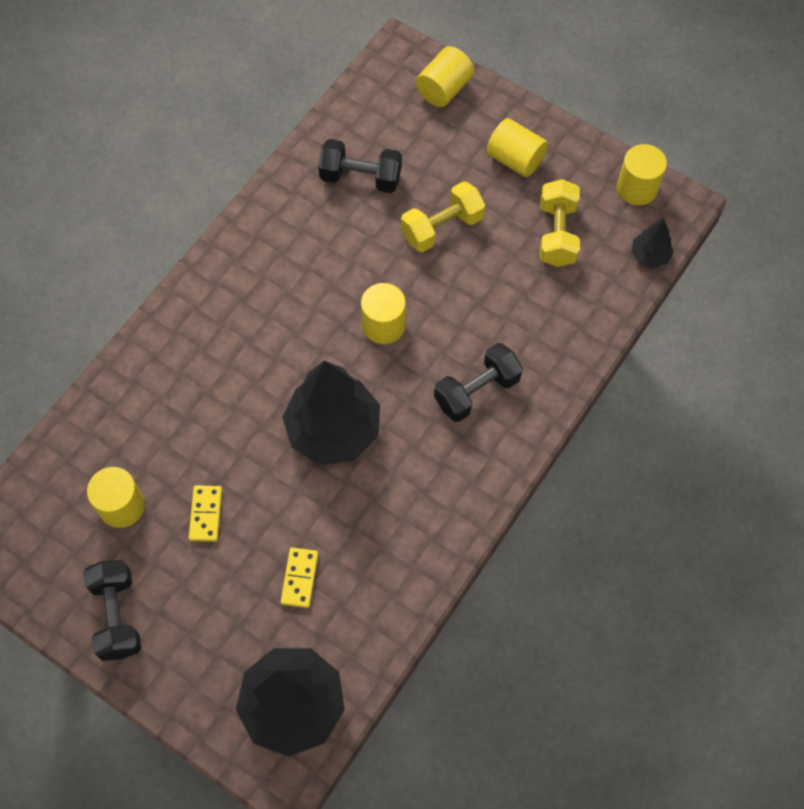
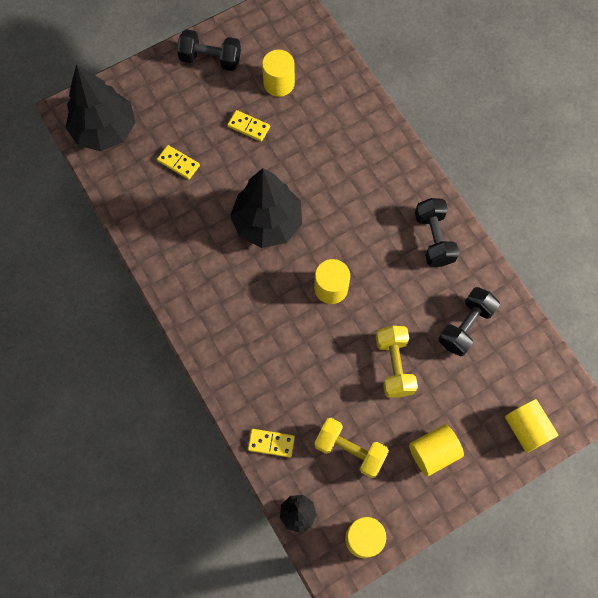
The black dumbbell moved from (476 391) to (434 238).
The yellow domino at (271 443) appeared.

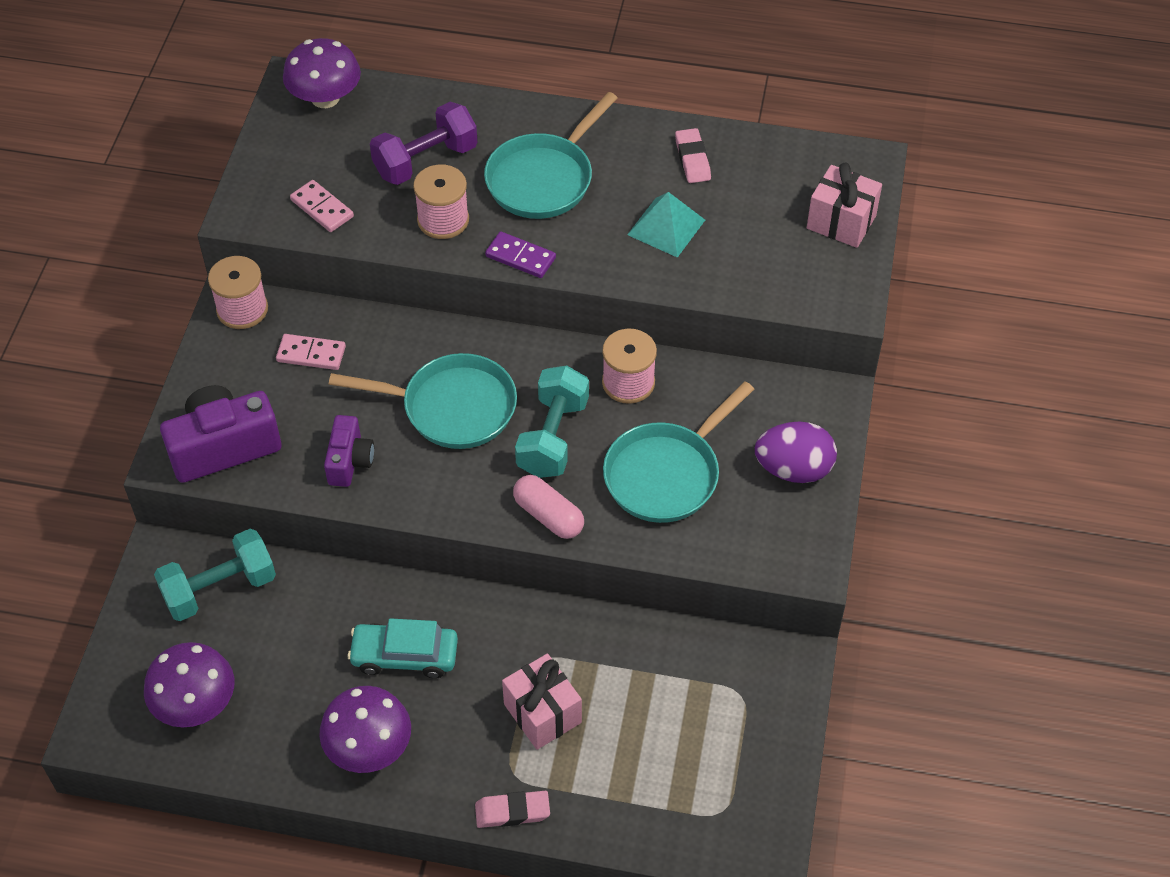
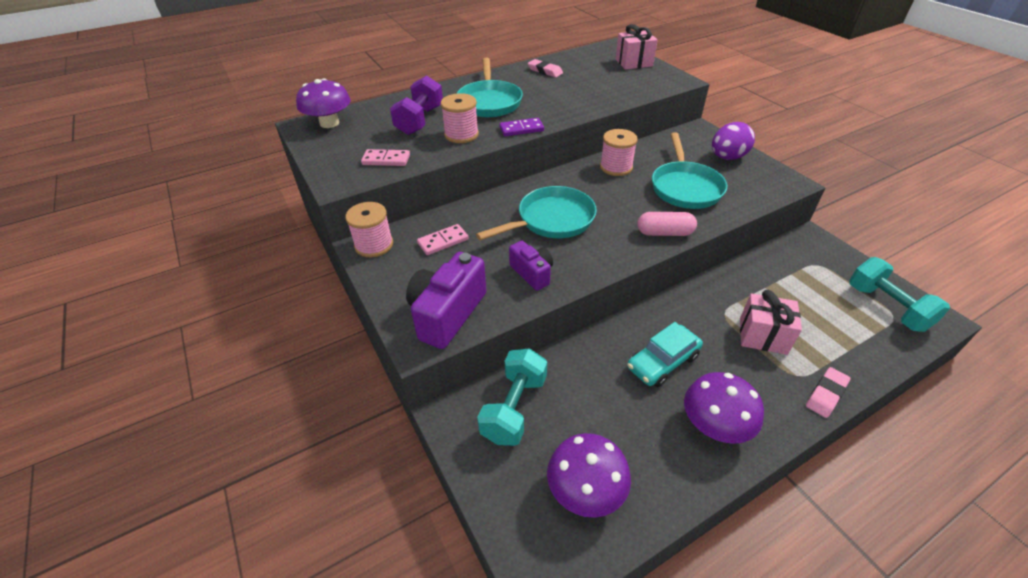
The turquoise dumbbell moved from (553 437) to (887 307).
The turquoise pyramid at (666 227) disappeared.

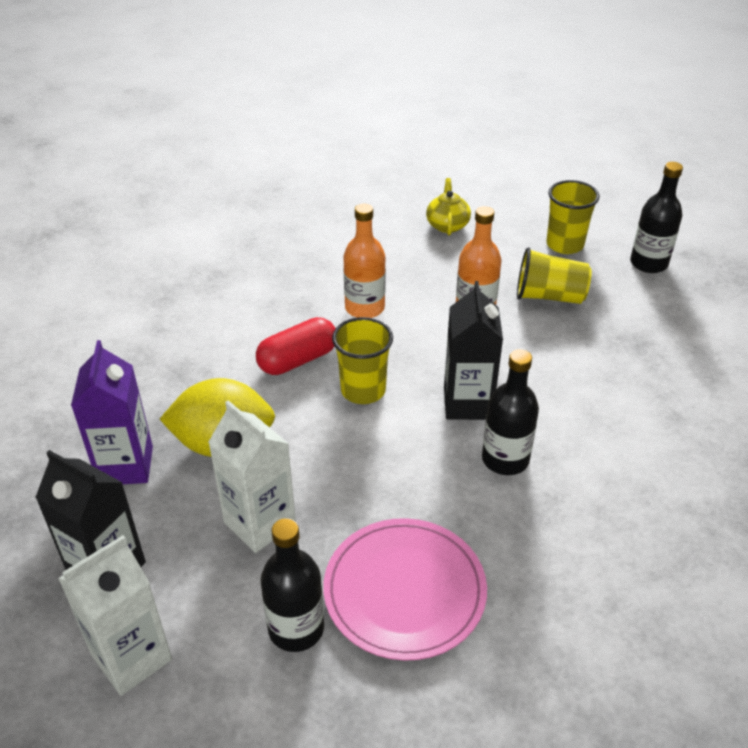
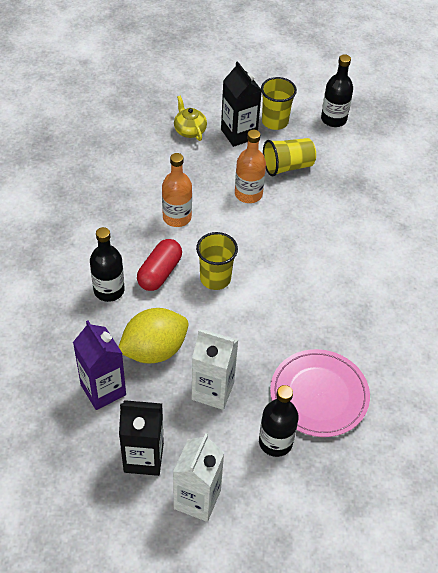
The black carton moved from (467 403) to (238 134).
The black bottle moved from (505 459) to (109 290).

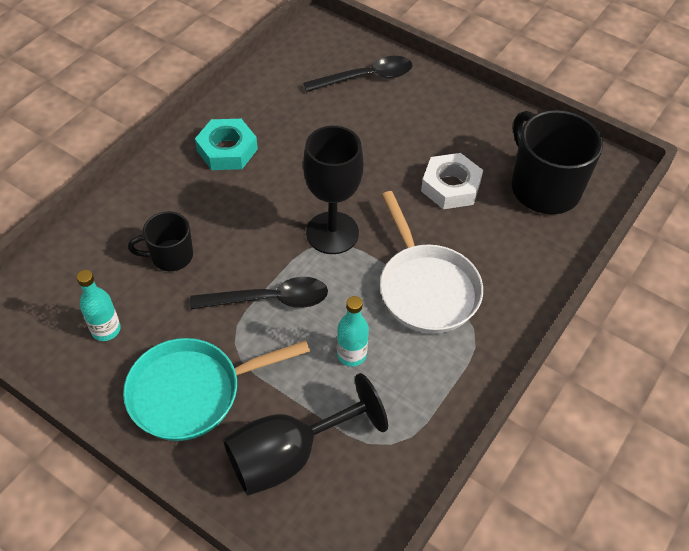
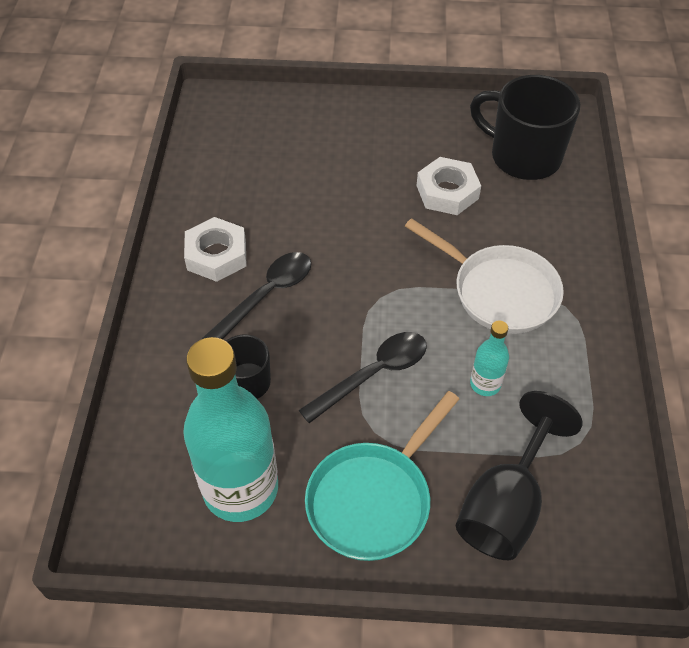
The turquoise bottle at (106 330) changed to 2.25 times the size.
The turquoise nut at (227 150) became the white nut at (216 255).
The black spoon moved from (366 77) to (267 295).
The black goblet at (332 233) disappeared.

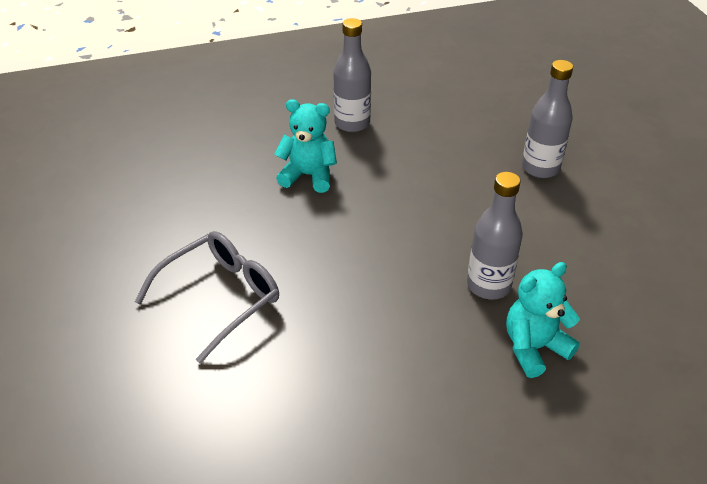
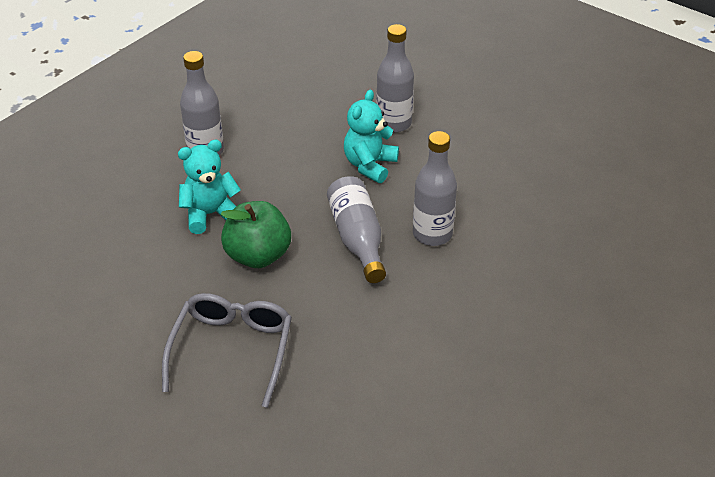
The turquoise teddy bear moved from (534 347) to (370 165).
The green apple at (258 255) appeared.
The grey bottle at (357 239) appeared.

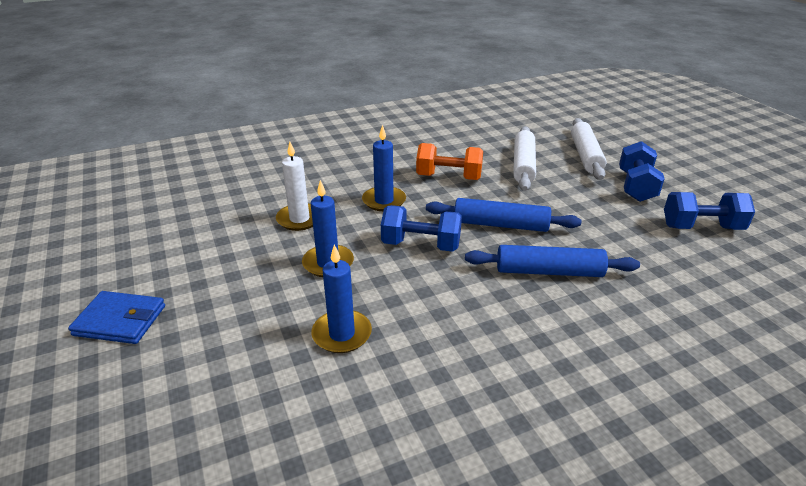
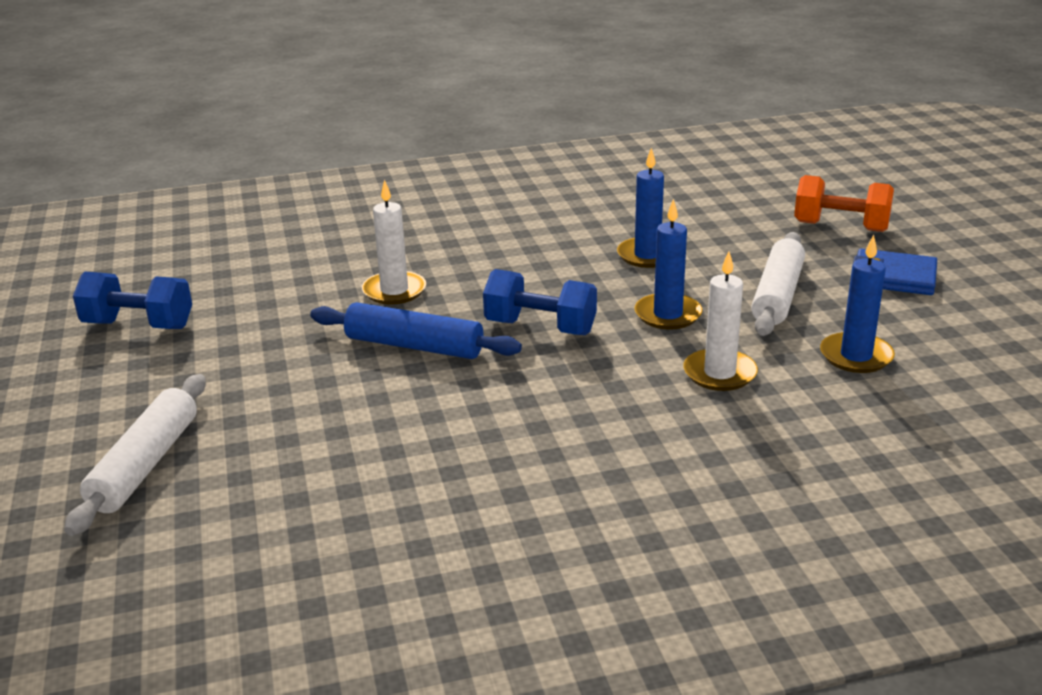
The blue candle moved from (384 201) to (856 356).
The orange dumbbell moved from (449 177) to (840 226).
The blue rolling pin at (549 272) was replaced by the white candle at (394 291).
The white rolling pin moved from (523 165) to (778 295).
The blue dumbbell at (636 186) disappeared.

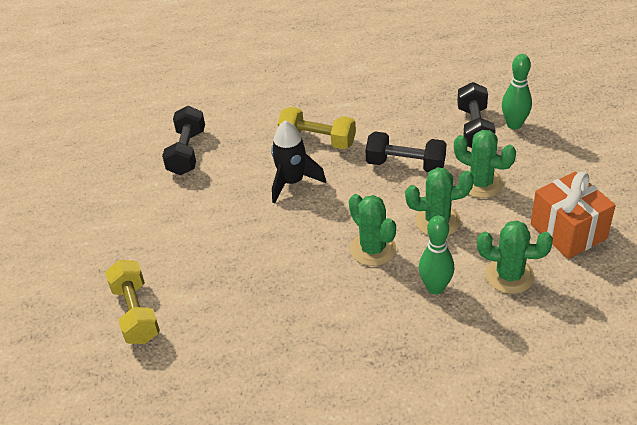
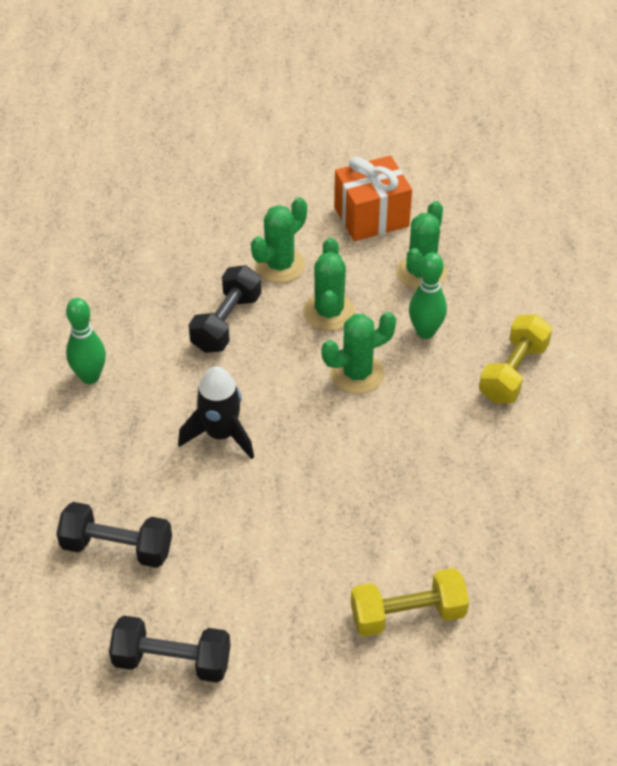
The yellow dumbbell moved from (317 140) to (513 372).
The black dumbbell moved from (474 128) to (172 661).
The green bowling pin moved from (514 125) to (90 377).

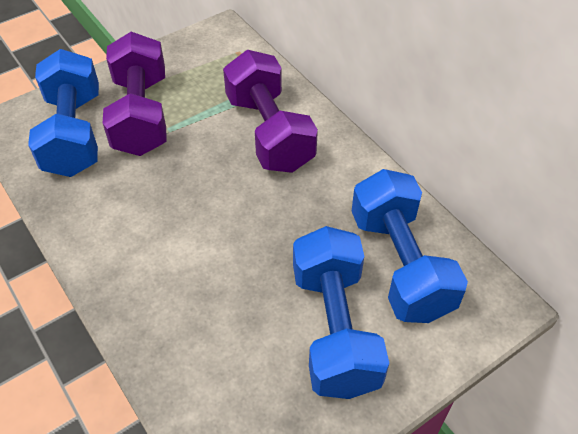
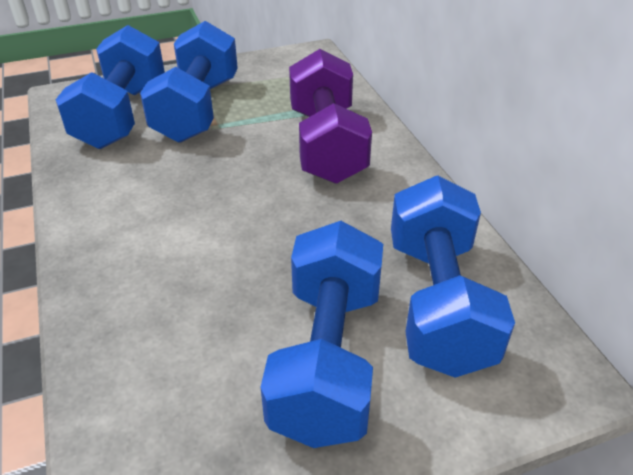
The purple dumbbell at (141 115) became the blue dumbbell at (197 109).

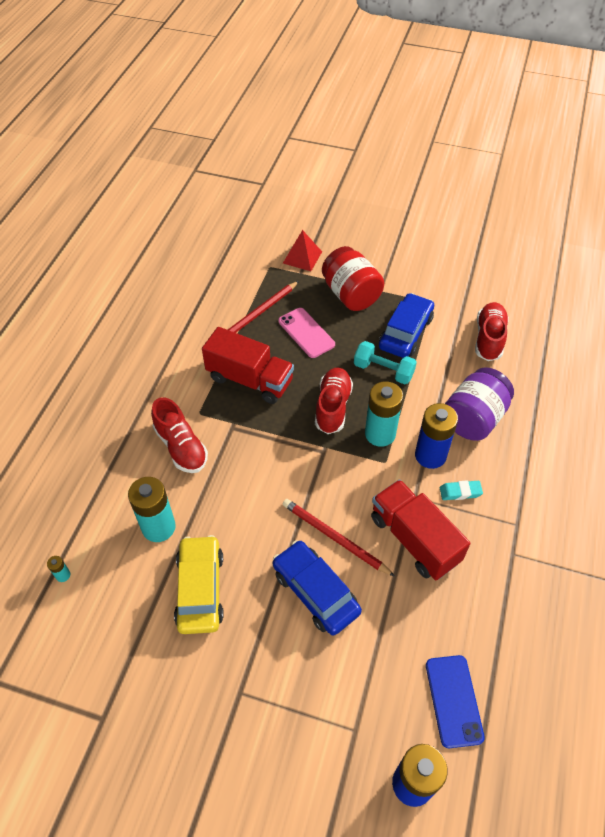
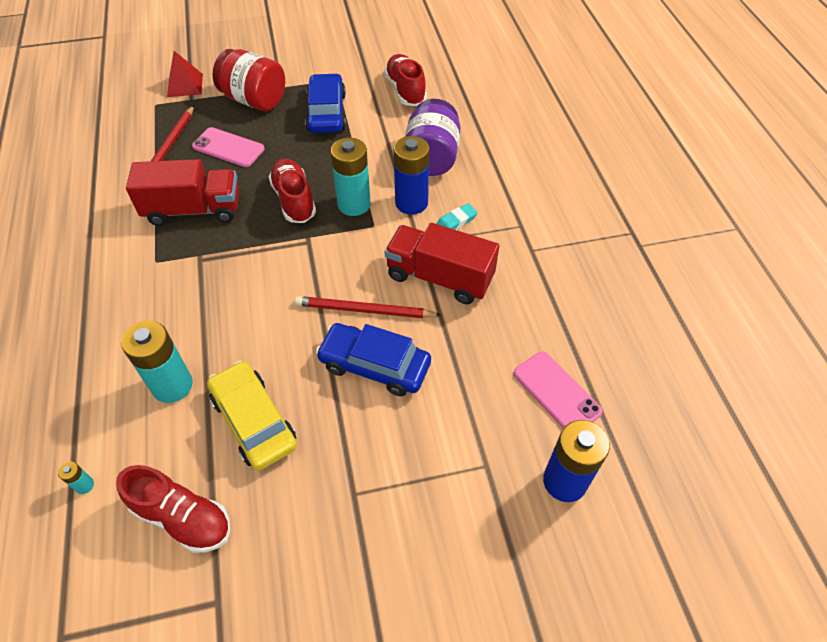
The red shoe moved from (181 447) to (183 517).
The turquoise dumbbell at (383 371) disappeared.
The blue phone at (453 700) became the pink phone at (556 392).

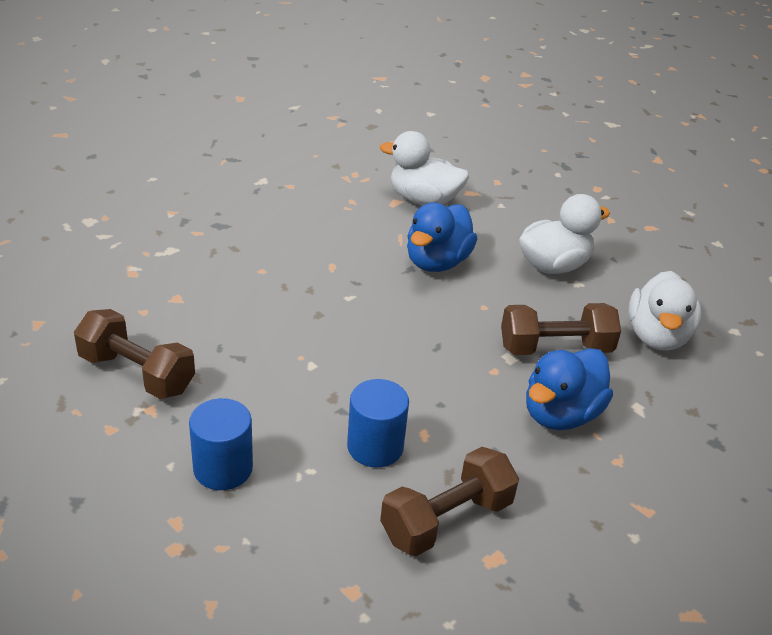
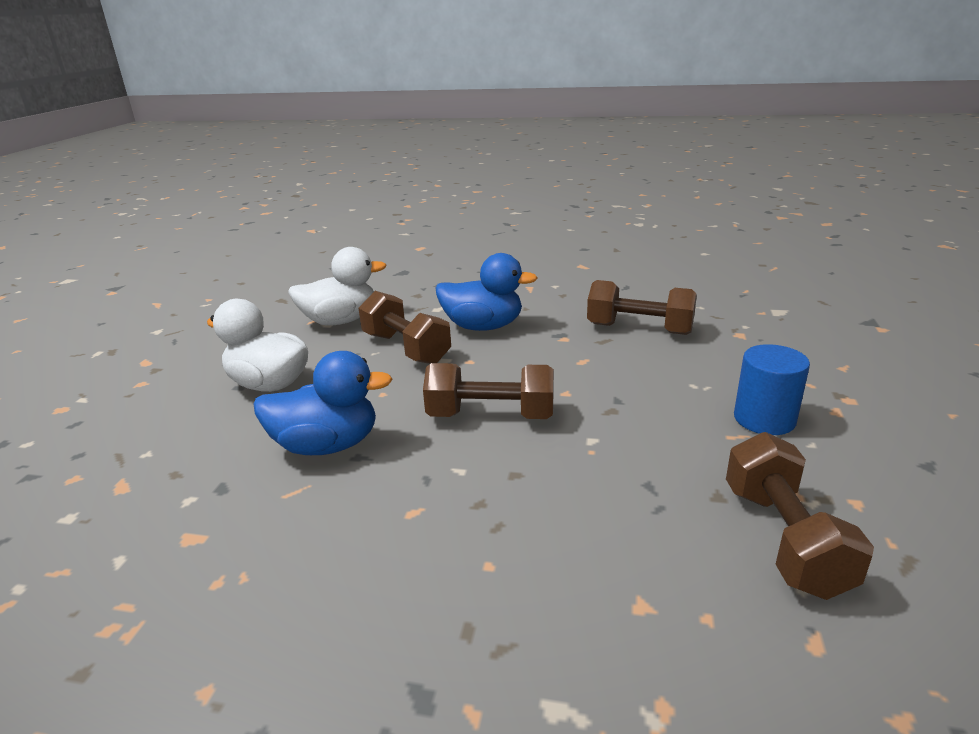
The blue cylinder at (375 447) disappeared.
The white duck at (423 200) disappeared.
The brown dumbbell at (491 415) appeared.

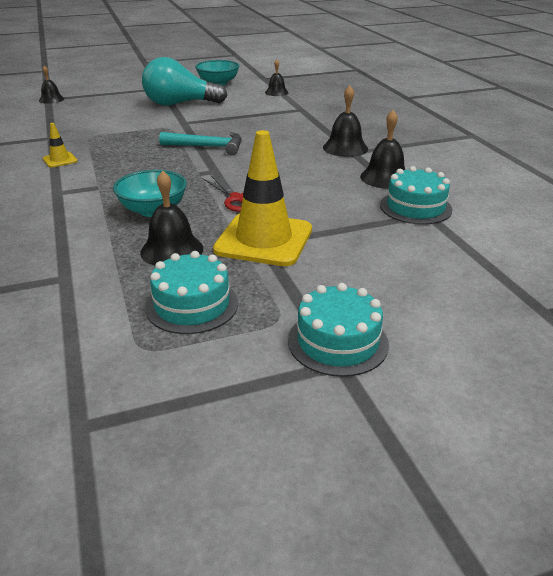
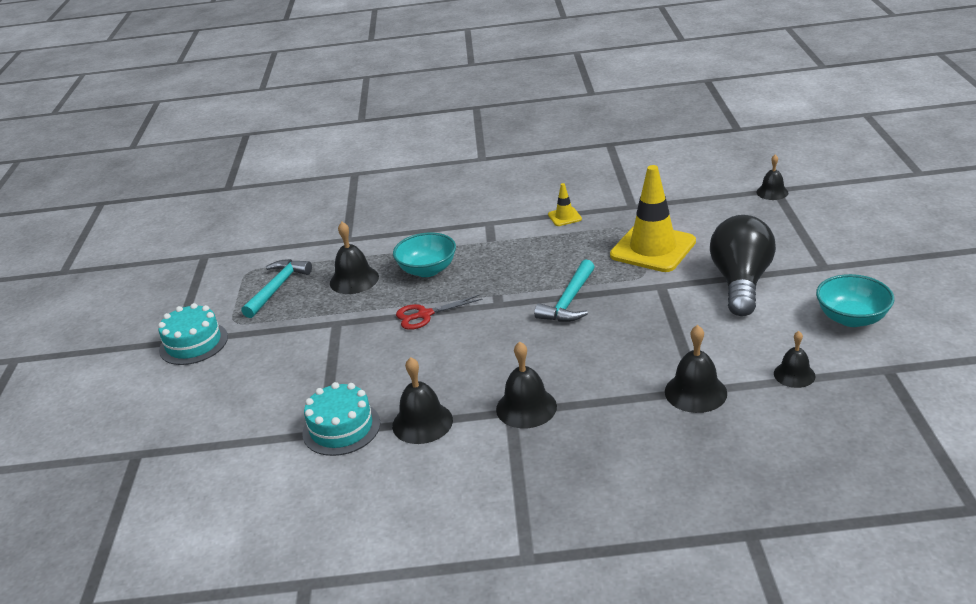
The turquoise light bulb at (179 104) became the black light bulb at (741 282).
The turquoise cake at (192 305) was replaced by the turquoise hammer at (277 288).
The yellow traffic cone moved from (264 240) to (653 248).
The black bell at (695 392) appeared.

